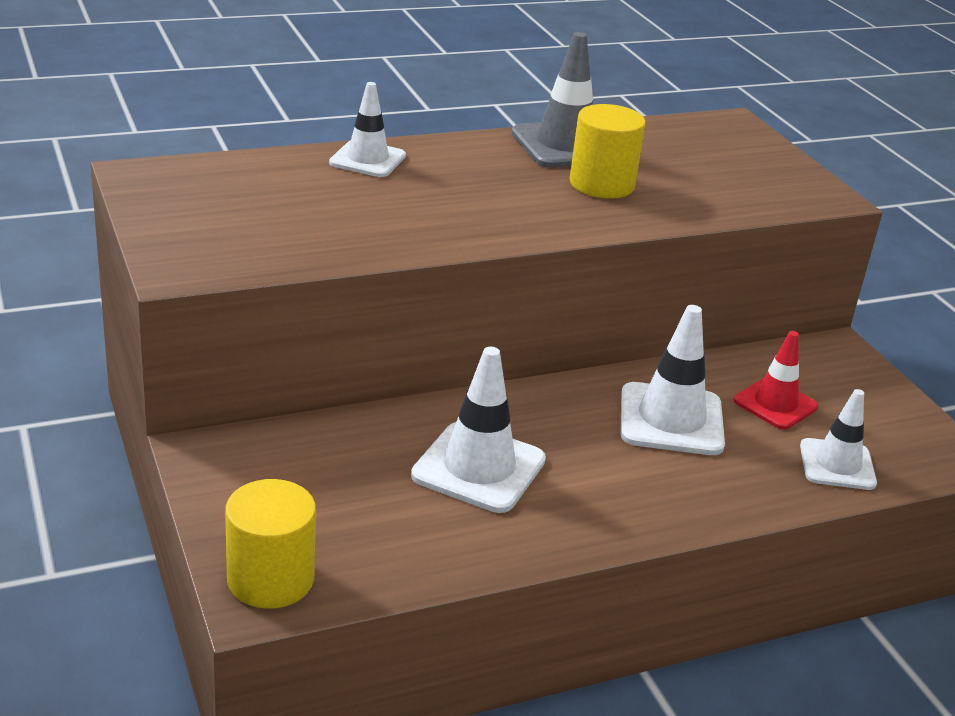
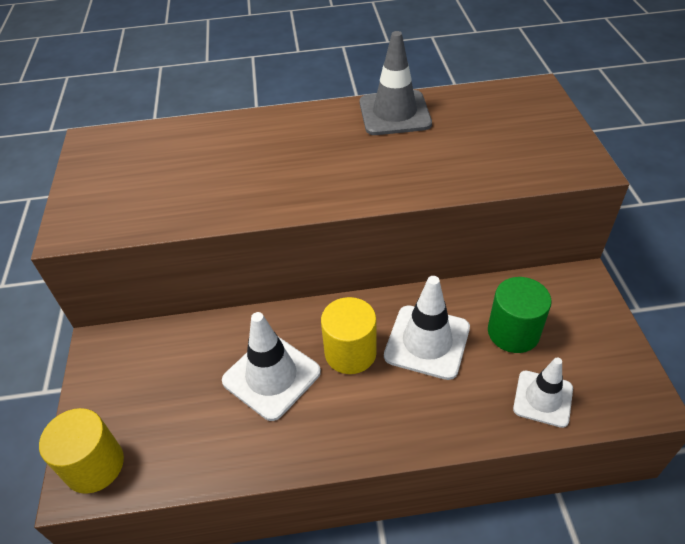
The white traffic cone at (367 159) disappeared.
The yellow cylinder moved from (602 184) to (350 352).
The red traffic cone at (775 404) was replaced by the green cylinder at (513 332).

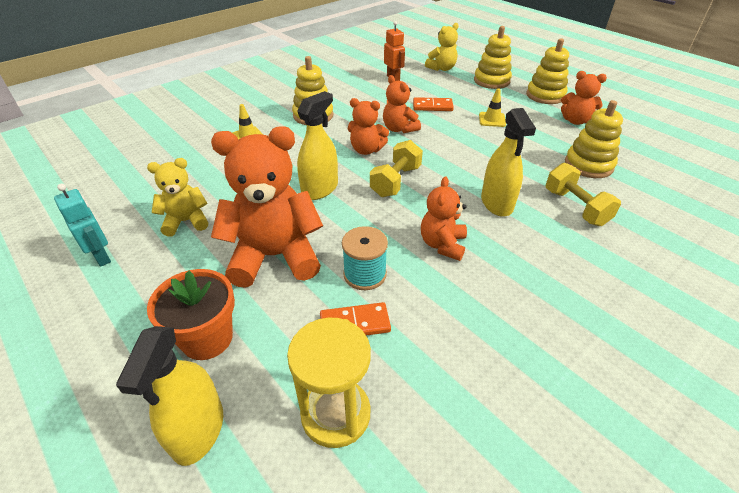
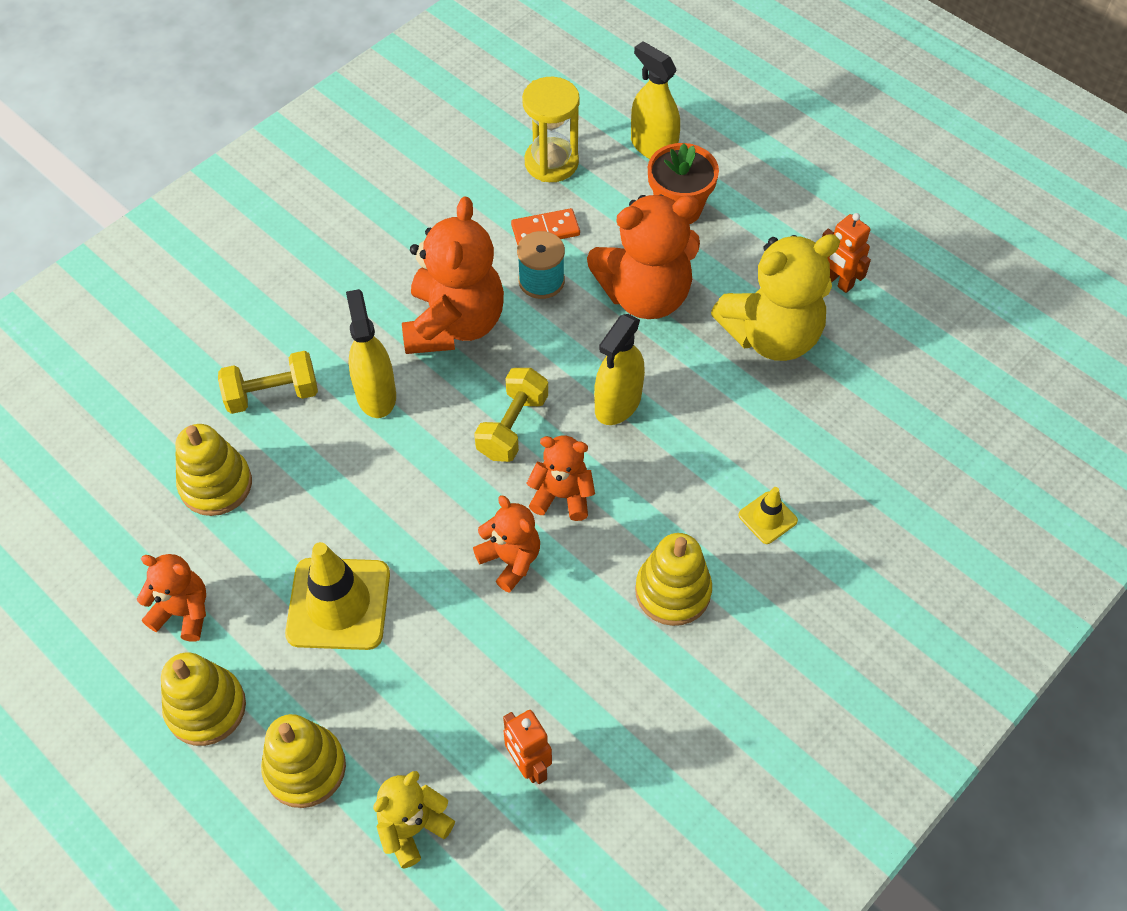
The turquoise robot at (102 256) became the orange robot at (837 282).
The yellow spray bottle at (198 430) turned 45 degrees counterclockwise.
The yellow teddy bear at (186 221) changed to 1.83 times the size.
The orange domino at (432 106) disappeared.
The orange teddy bear at (442 244) changed to 1.83 times the size.
The yellow traffic cone at (492 120) changed to 2.03 times the size.
The yellow dumbbell at (575 207) turned 75 degrees counterclockwise.

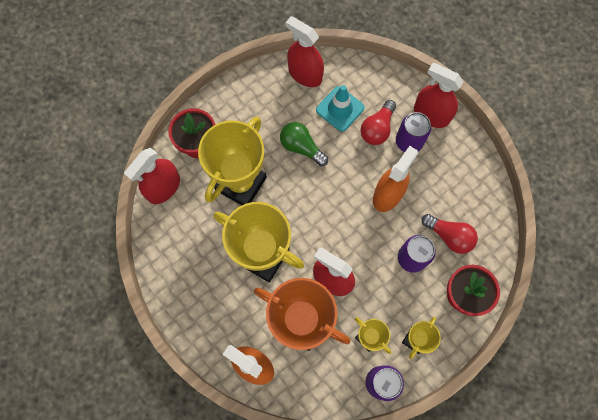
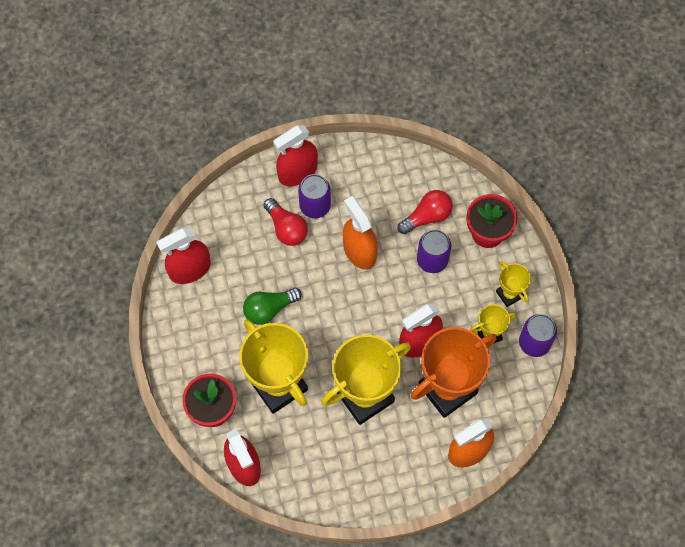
The turquoise traffic cone at (340 109) disappeared.

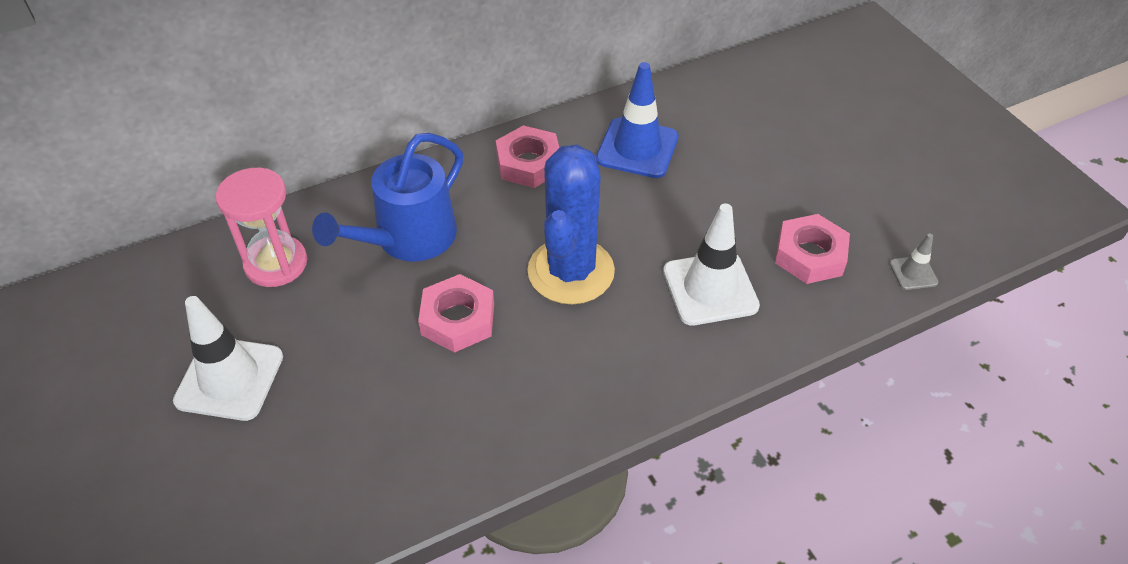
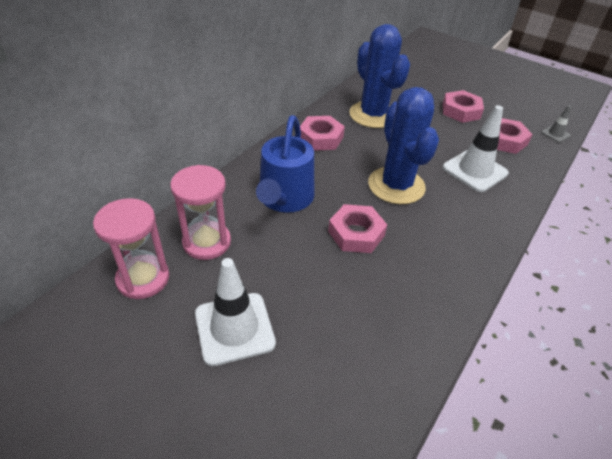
The blue traffic cone at (637 148) was replaced by the blue cactus at (373 115).
The pink hourglass at (143 278) appeared.
The pink nut at (461 111) appeared.

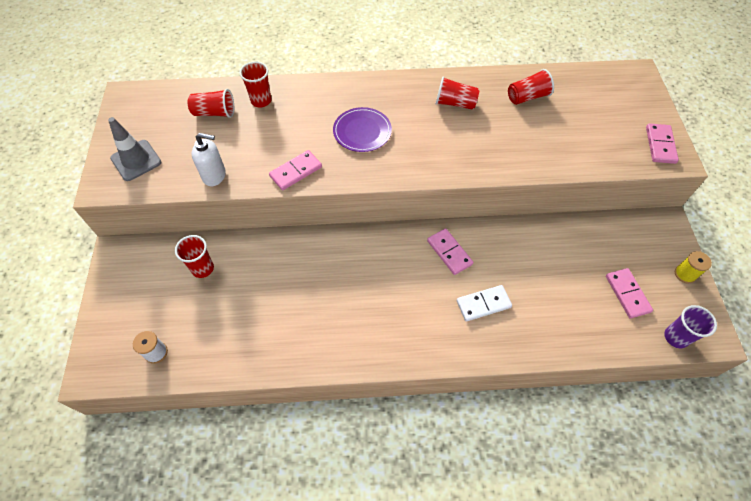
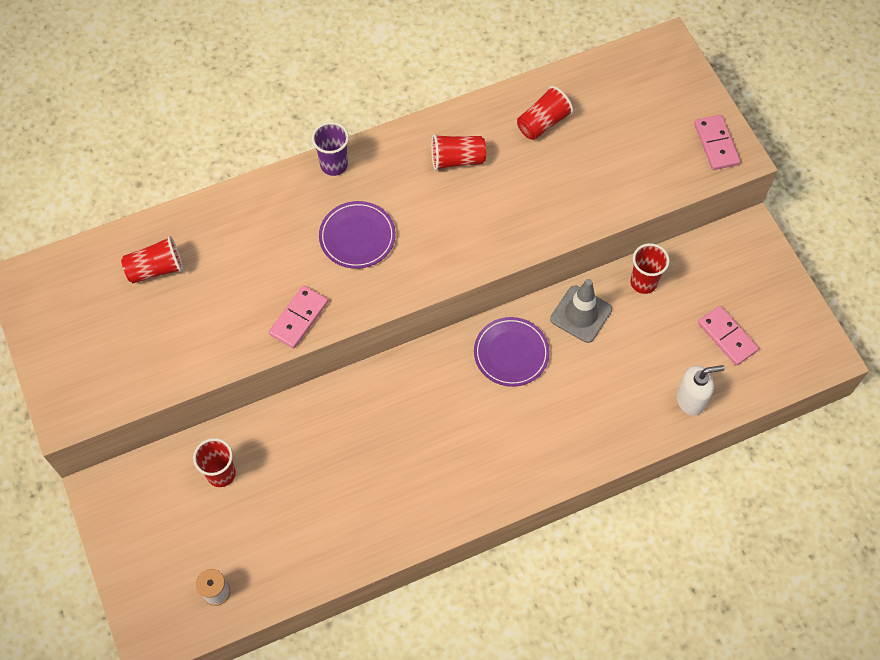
The grey traffic cone moved from (136 160) to (581 314).
The white soap dispenser moved from (214 176) to (691 400).
The red cup moved from (261 101) to (643 282).
The pink domino at (449 252) was replaced by the purple plate at (511 353).
The white domino at (483 304) disappeared.
The purple cup moved from (676 337) to (334 165).
The yellow spool at (685 274) disappeared.

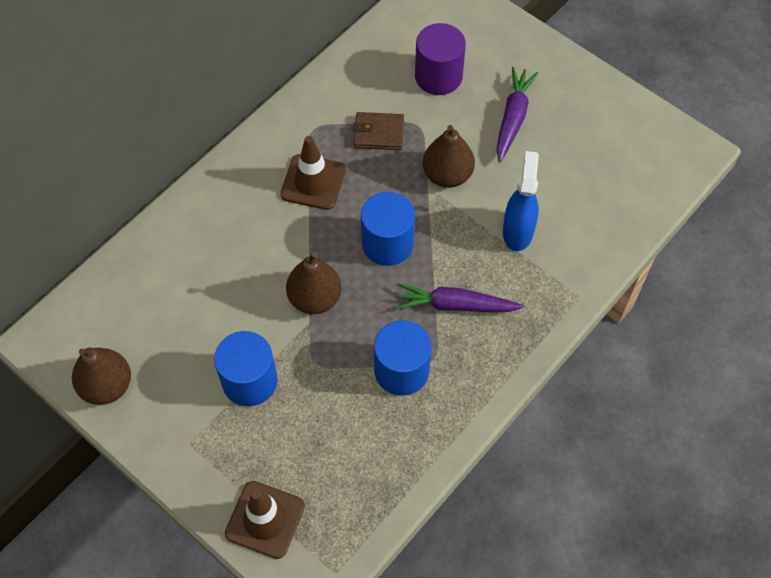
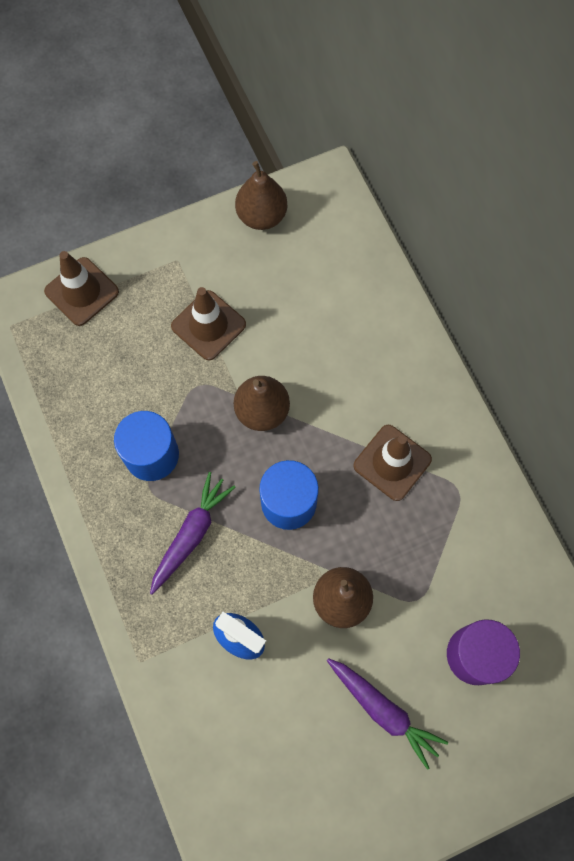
The blue cylinder at (249 381) was replaced by the brown traffic cone at (208 325).
The brown wallet at (378 133) disappeared.

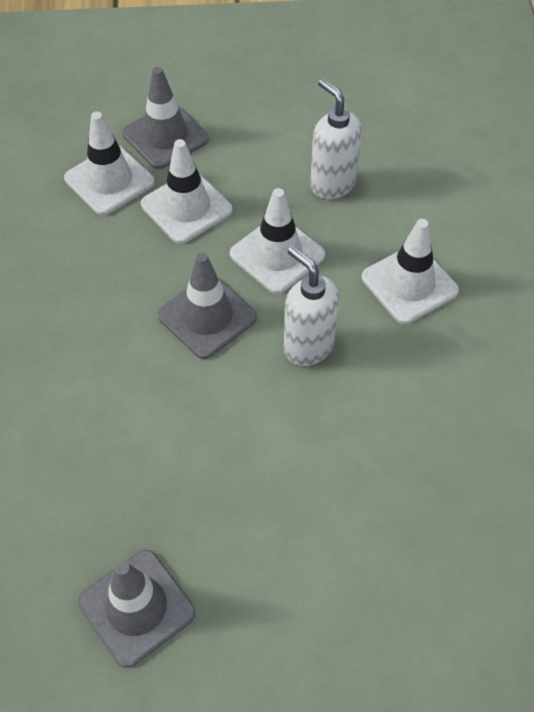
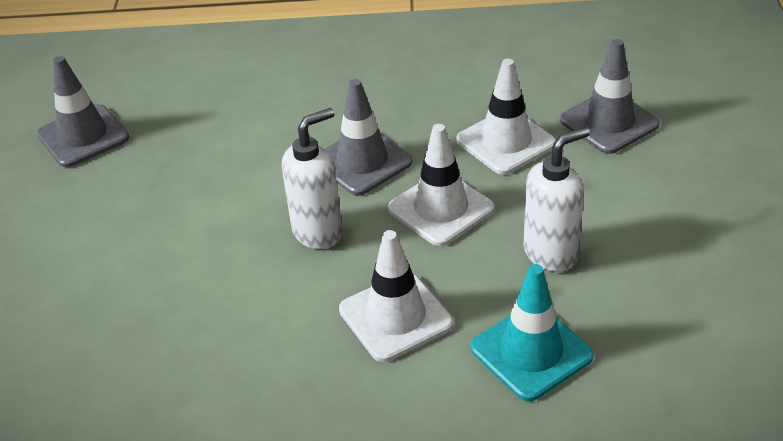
The white traffic cone at (109 180) disappeared.
The turquoise traffic cone at (531 352) appeared.

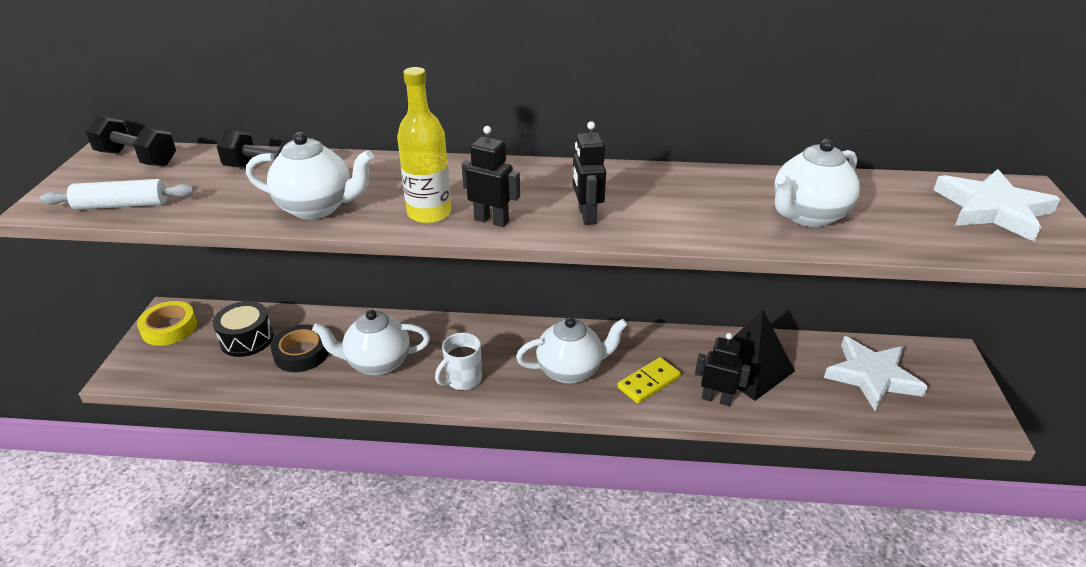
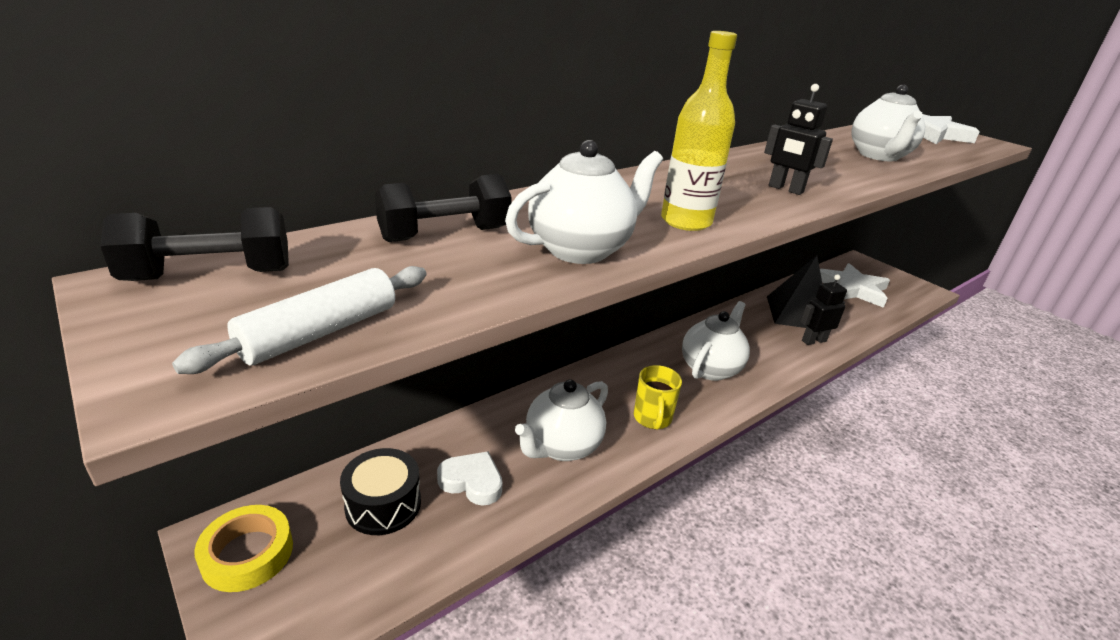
The black tape at (301 353) was replaced by the white heart at (472 481).
The white mug at (463 379) became the yellow mug at (652 418).
The black robot at (491 220) disappeared.
The yellow domino at (649 382) disappeared.

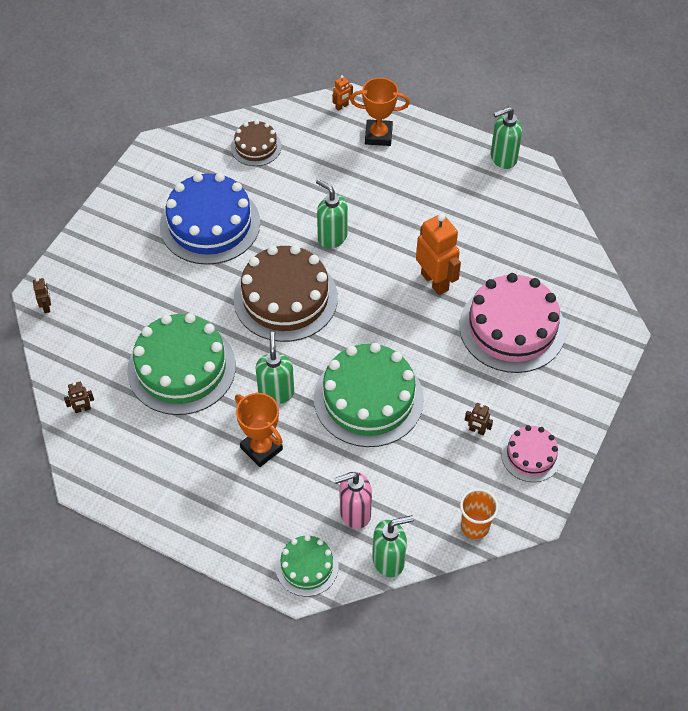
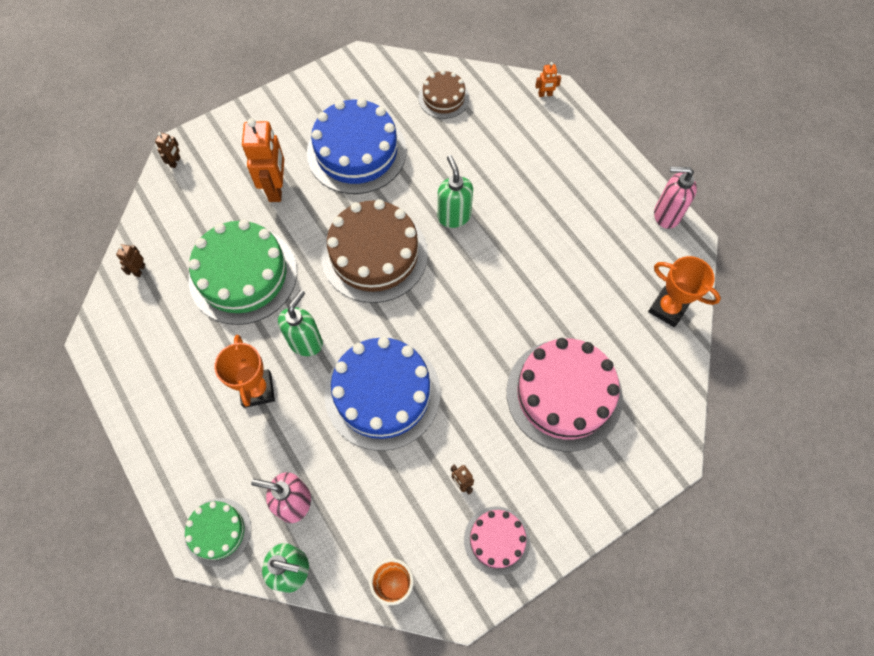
The brown robot at (82 409) turned 90 degrees clockwise.
The green cake at (368 398) became the blue cake at (382 393).
The orange trophy moved from (378 135) to (668 308).
The orange robot moved from (435 281) to (276 188).
The green soap dispenser at (503 158) became the pink soap dispenser at (666 215).

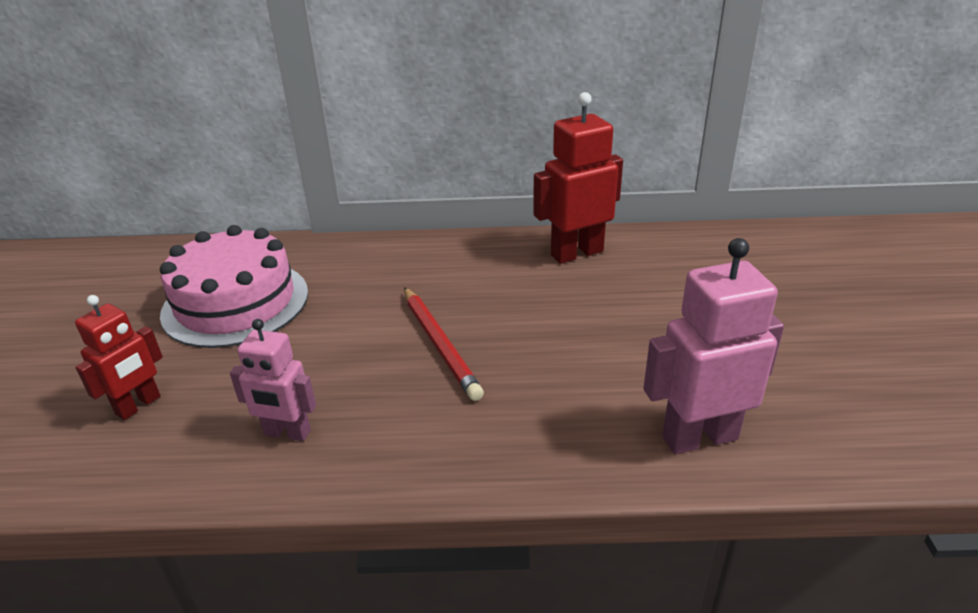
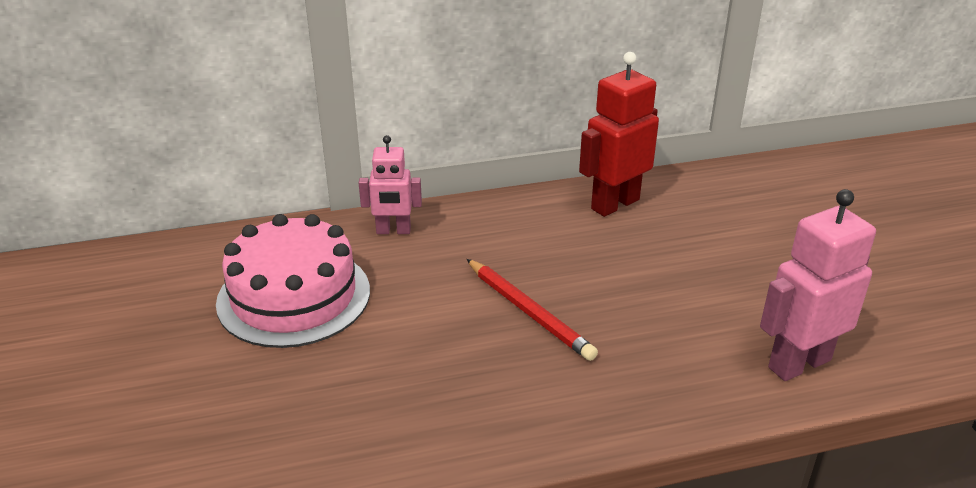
The red robot at (139 405) disappeared.
The pink robot moved from (287 433) to (393 231).

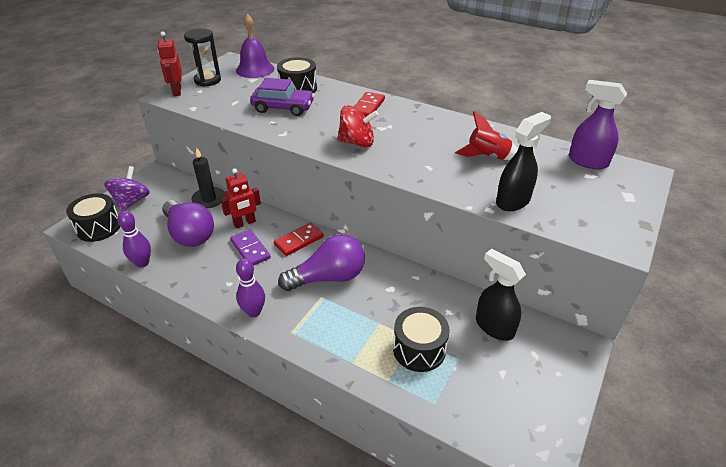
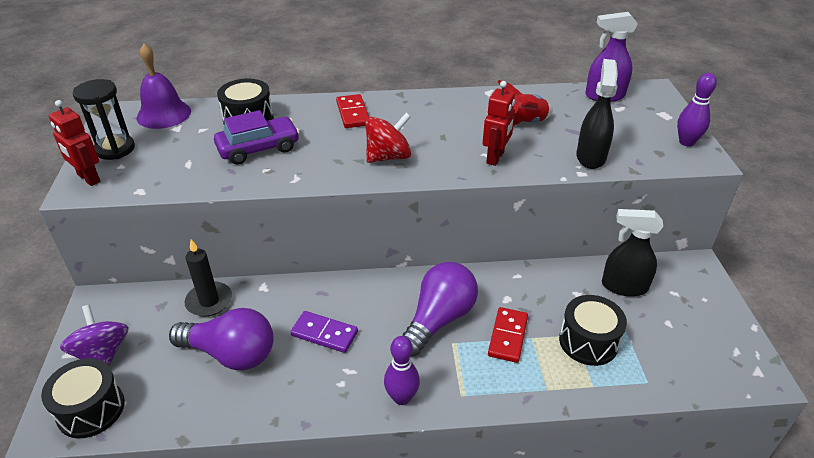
The purple bowling pin moved from (142 263) to (686 142).
The red robot moved from (245 223) to (495 158).
The red domino moved from (299 241) to (507 336).

